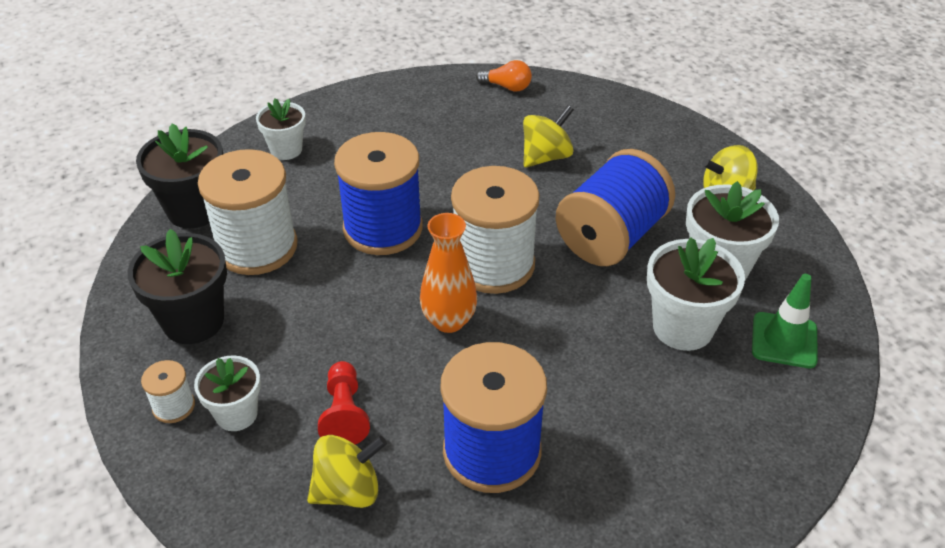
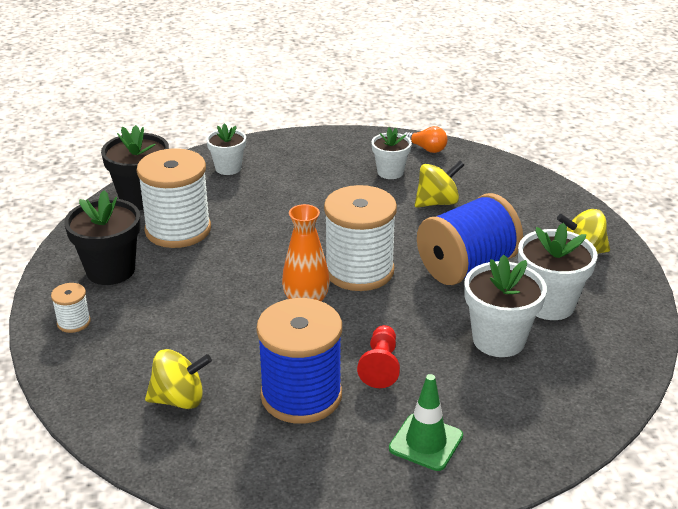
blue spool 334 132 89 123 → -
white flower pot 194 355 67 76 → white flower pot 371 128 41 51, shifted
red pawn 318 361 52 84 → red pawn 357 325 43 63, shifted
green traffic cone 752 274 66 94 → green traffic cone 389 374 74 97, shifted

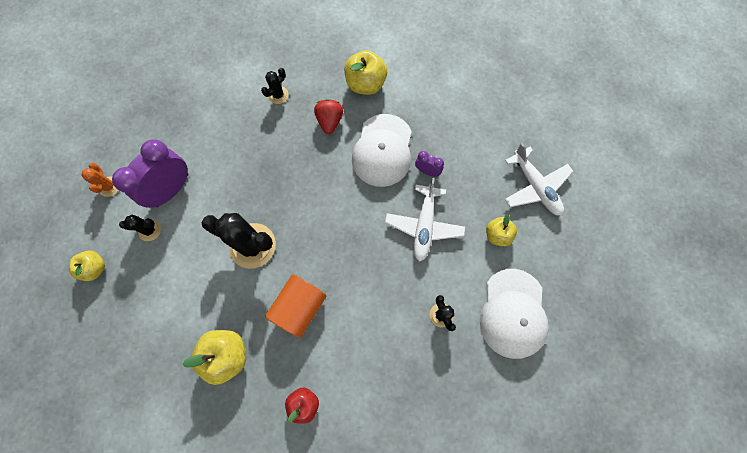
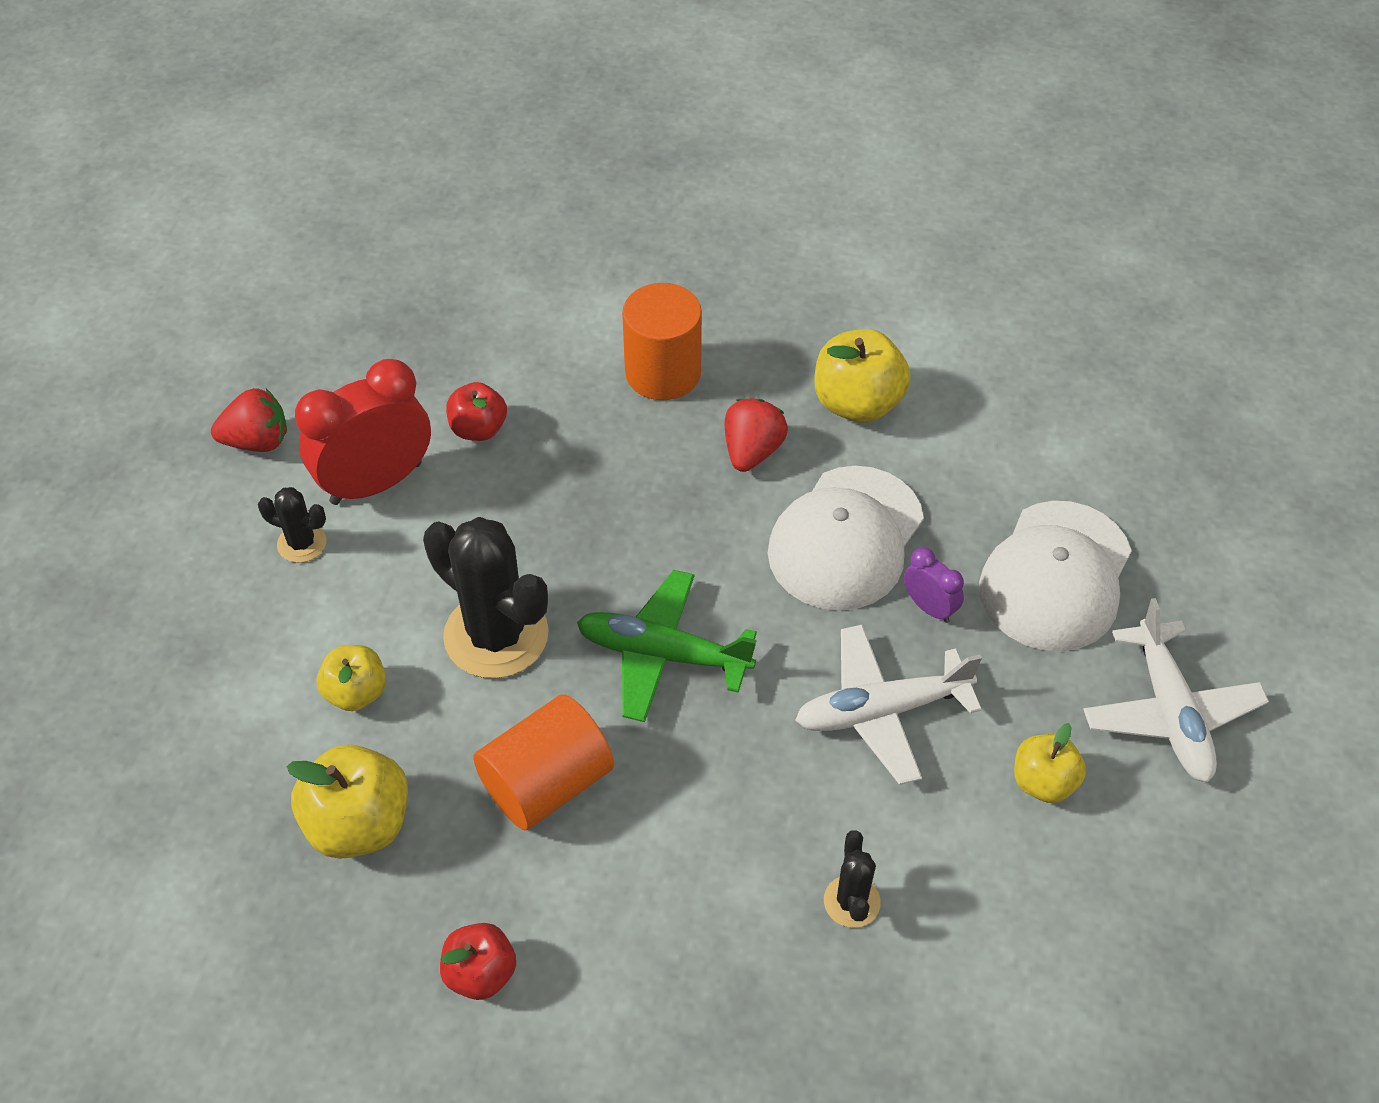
- → red apple 446 382 61 59
- → green plane 577 570 180 152
yellow apple 69 251 36 30 → yellow apple 317 645 69 66, shifted
white cap 480 269 69 90 → white cap 979 501 153 150, shifted
orange cactus 81 163 38 34 → red strawberry 211 388 76 64
black cactus 261 68 28 36 → orange cylinder 622 283 80 117
purple clock 112 139 76 69 → red clock 295 359 136 146
white plane 385 178 80 84 → white plane 796 625 186 160, 45 degrees clockwise

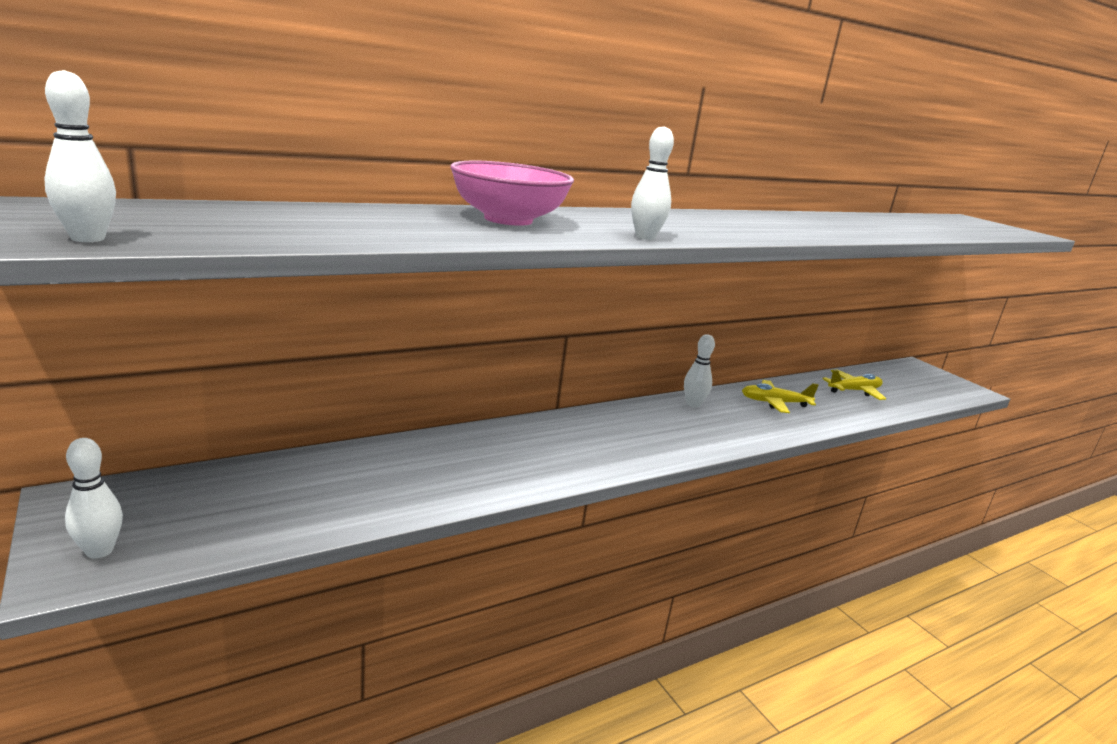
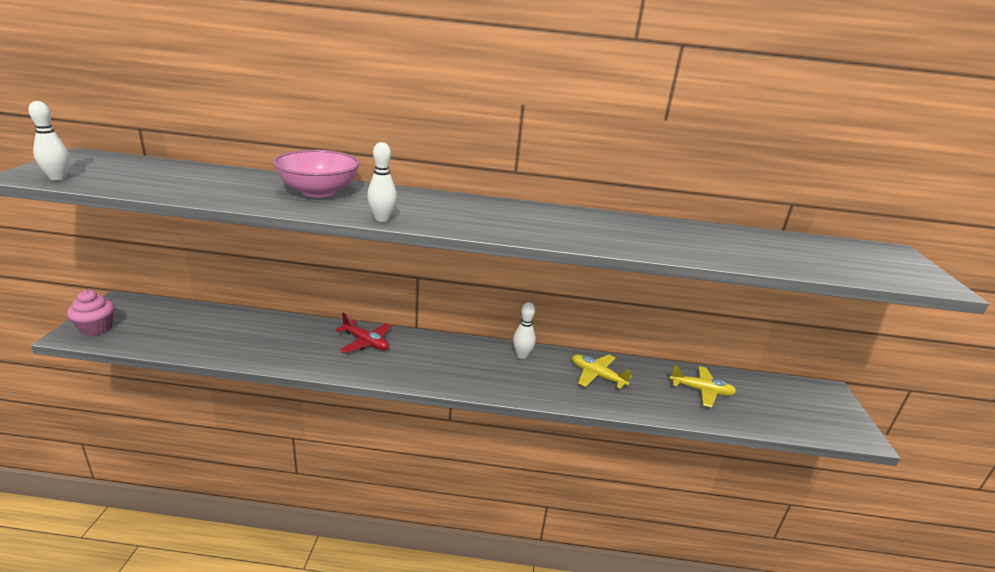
- → red plane 335 313 57 40
white bowling pin 65 438 58 121 → pink cupcake 67 290 47 46

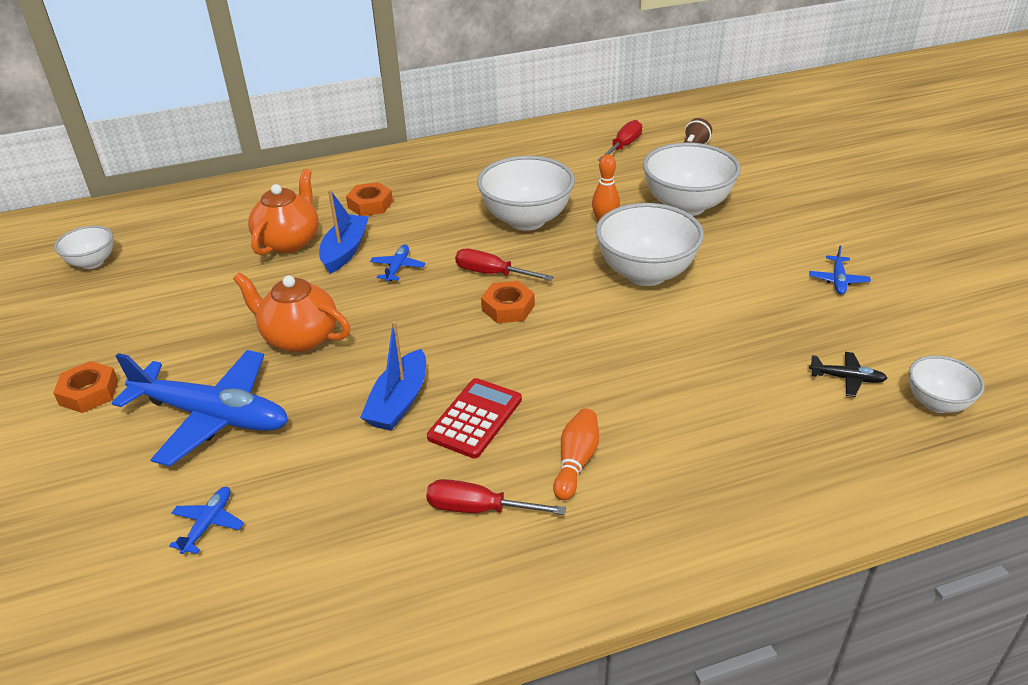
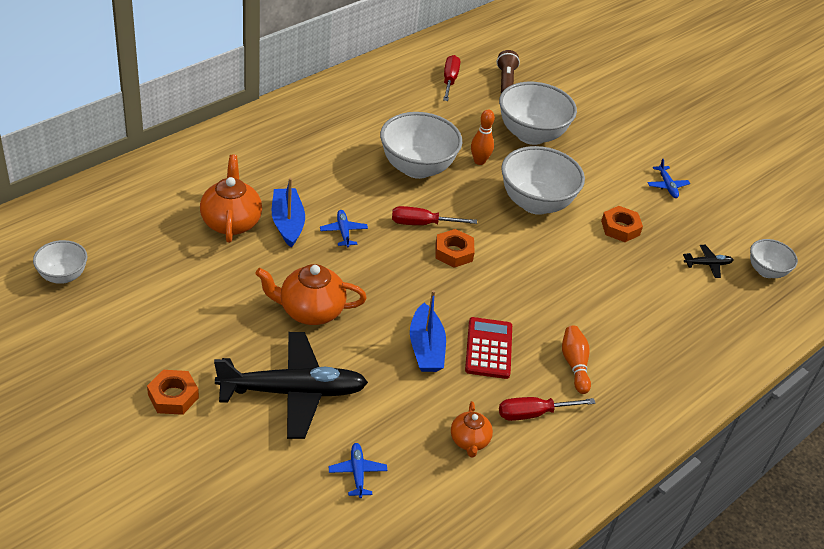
- → orange teapot 451 401 42 57
orange nut 346 182 47 34 → orange nut 601 206 42 36, shifted
blue plane 112 350 176 117 → black plane 214 332 154 107

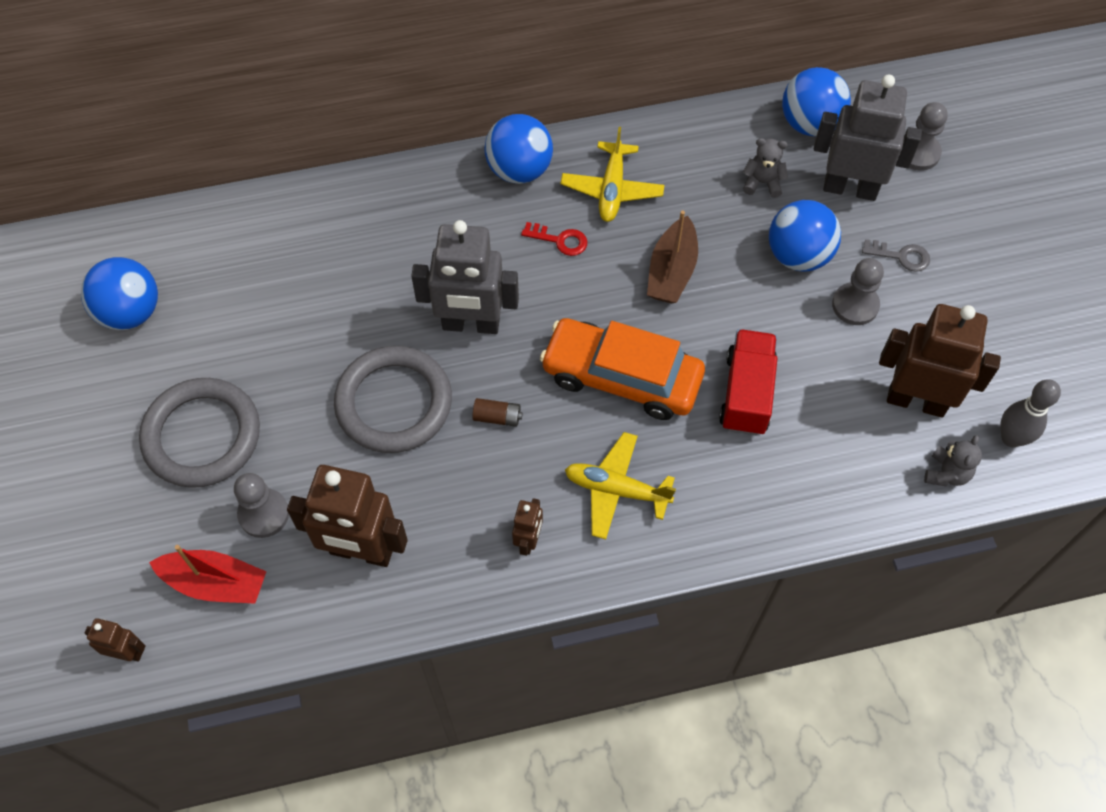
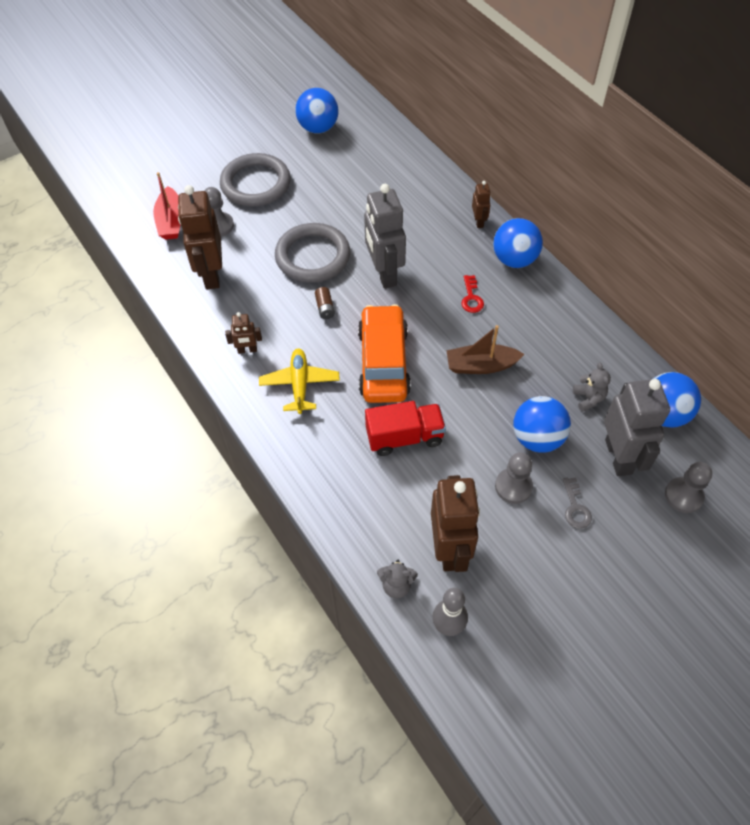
yellow plane 561 127 103 95 → -
brown robot 85 618 61 44 → brown robot 472 181 19 47, shifted

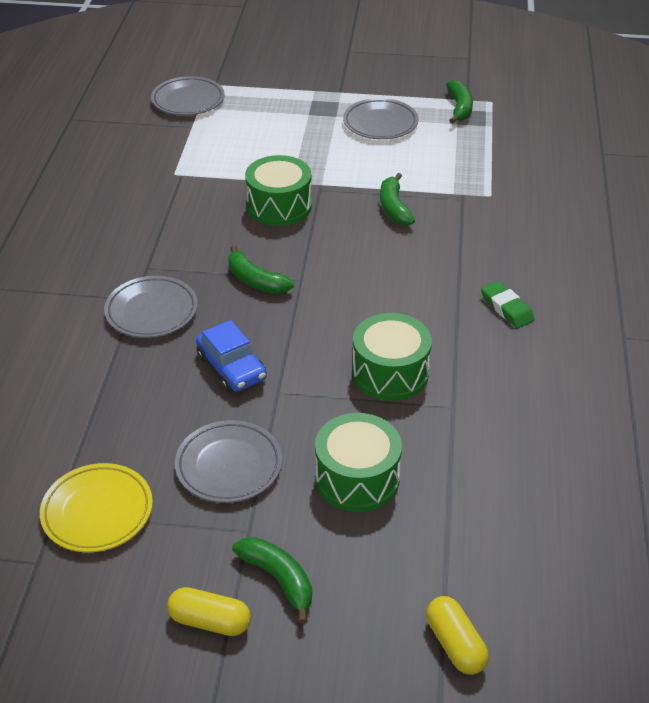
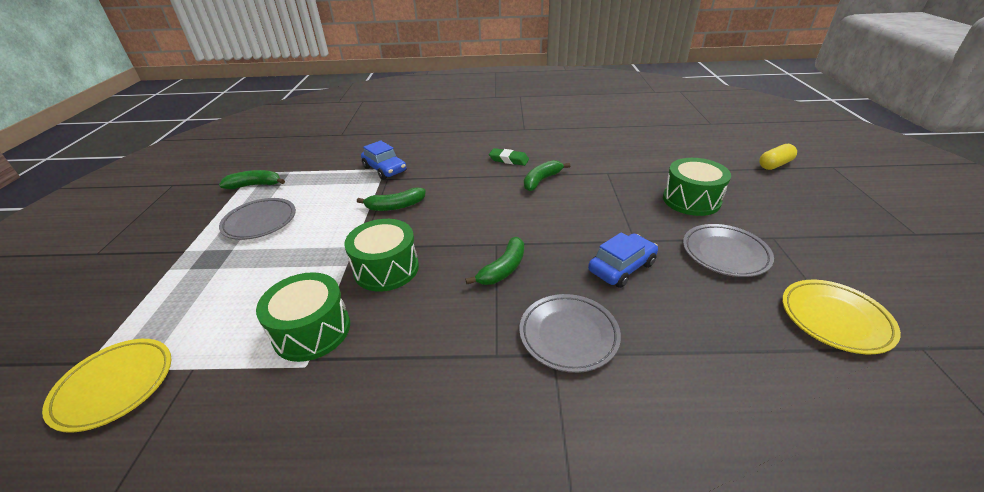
yellow capsule 167 587 84 49 → -
- → blue car 361 140 46 40
green banana 232 537 80 87 → green banana 524 160 46 31, shifted
green drum 352 313 80 88 → green drum 256 272 94 90, shifted
grey plate 151 76 74 39 → yellow plate 42 339 130 94
green eraser 481 281 53 47 → green eraser 489 148 40 18, 60 degrees clockwise

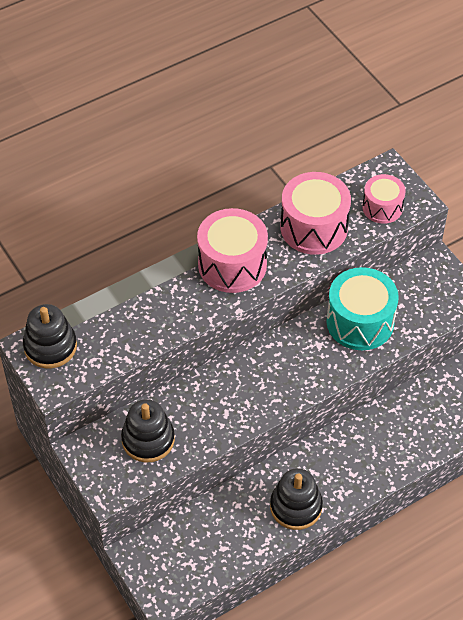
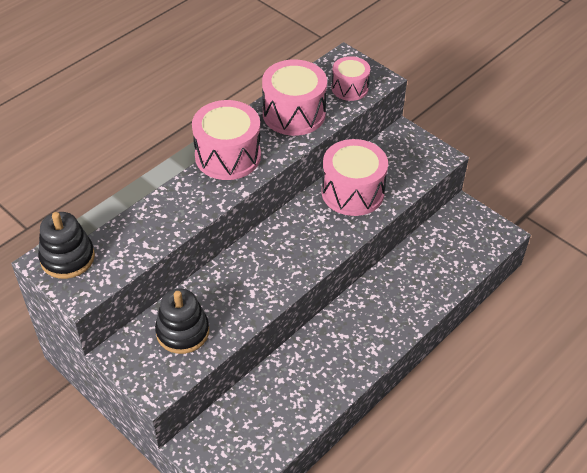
black stacking toy 270 468 53 62 → -
turquoise drum 327 267 72 83 → pink drum 322 139 66 77

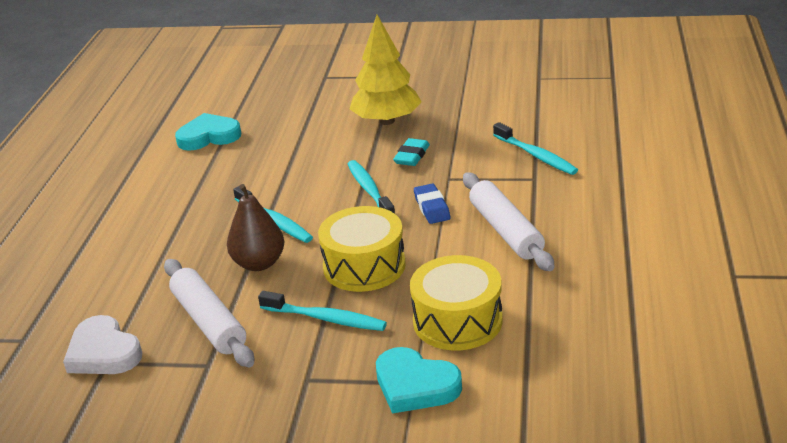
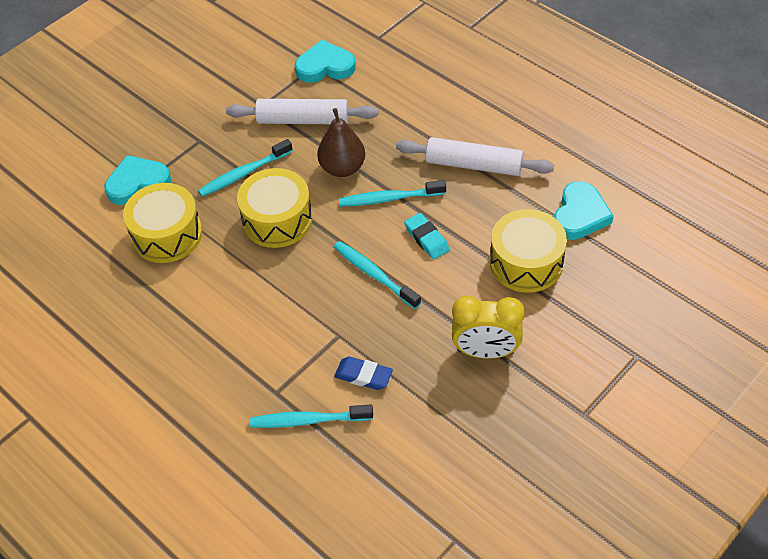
- → yellow drum 490 209 77 84
turquoise eraser 393 138 37 28 → turquoise eraser 404 213 46 46, shifted
blue eraser 414 184 36 40 → blue eraser 334 356 59 34, shifted
white rolling pin 463 172 92 99 → white rolling pin 396 137 158 39, shifted
yellow tree 350 15 72 110 → yellow clock 452 296 73 63
white heart 63 315 79 59 → turquoise heart 295 40 61 43
turquoise toothbrush 348 160 47 53 → turquoise toothbrush 334 241 87 68, 150 degrees counterclockwise

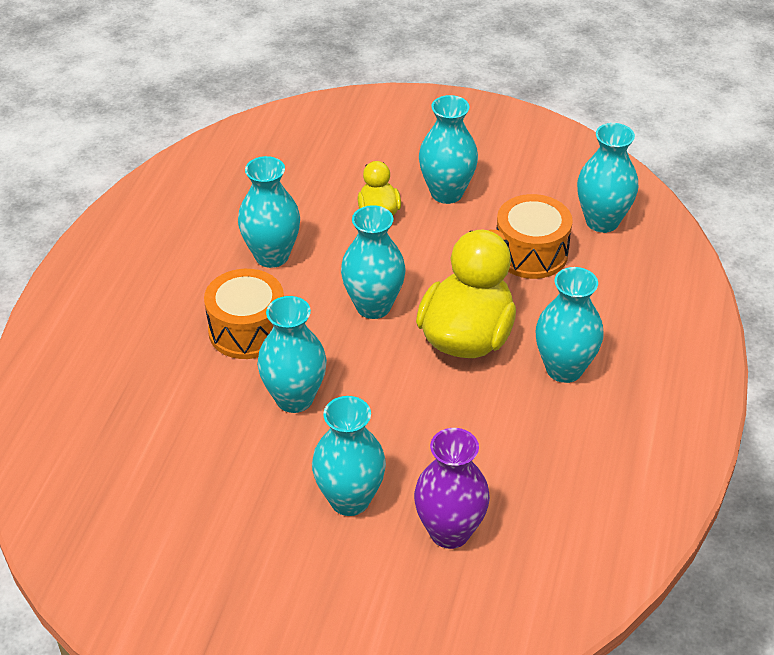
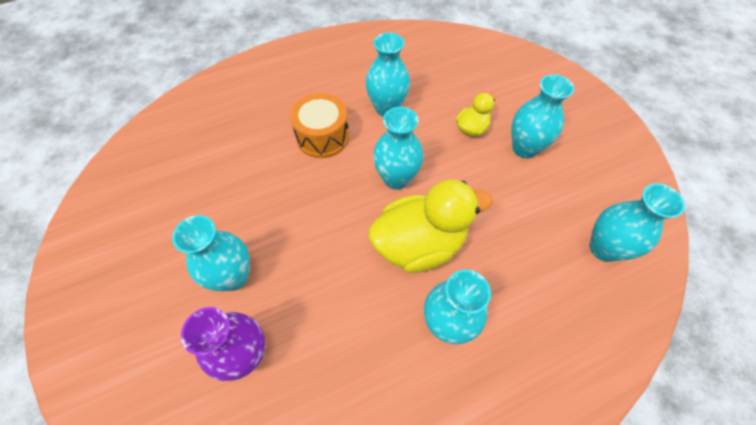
turquoise vase 257 296 70 117 → -
orange drum 496 194 77 85 → -

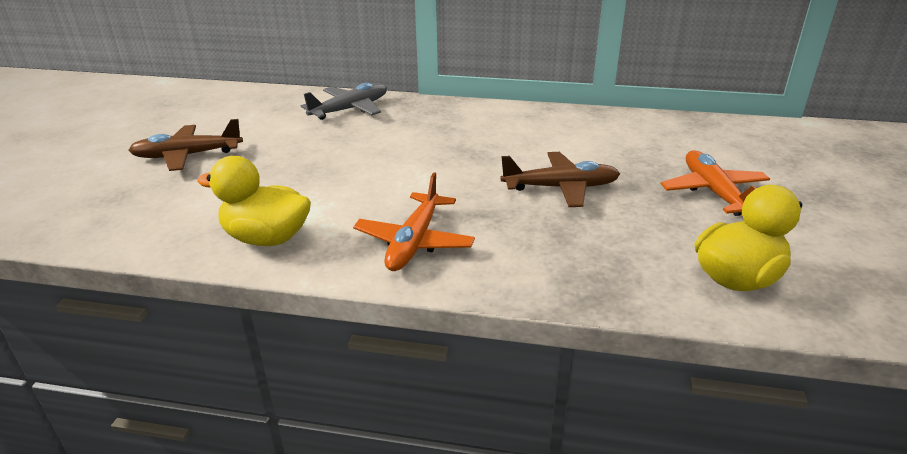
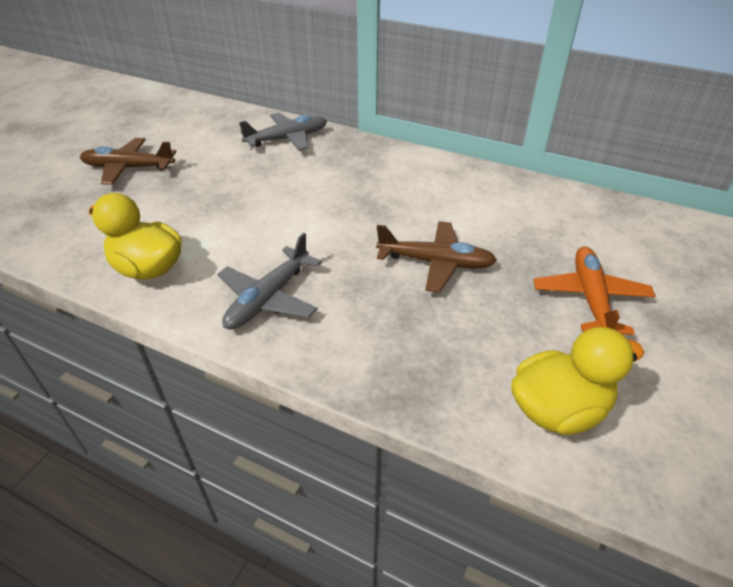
orange plane 353 172 122 99 → grey plane 217 233 105 97

